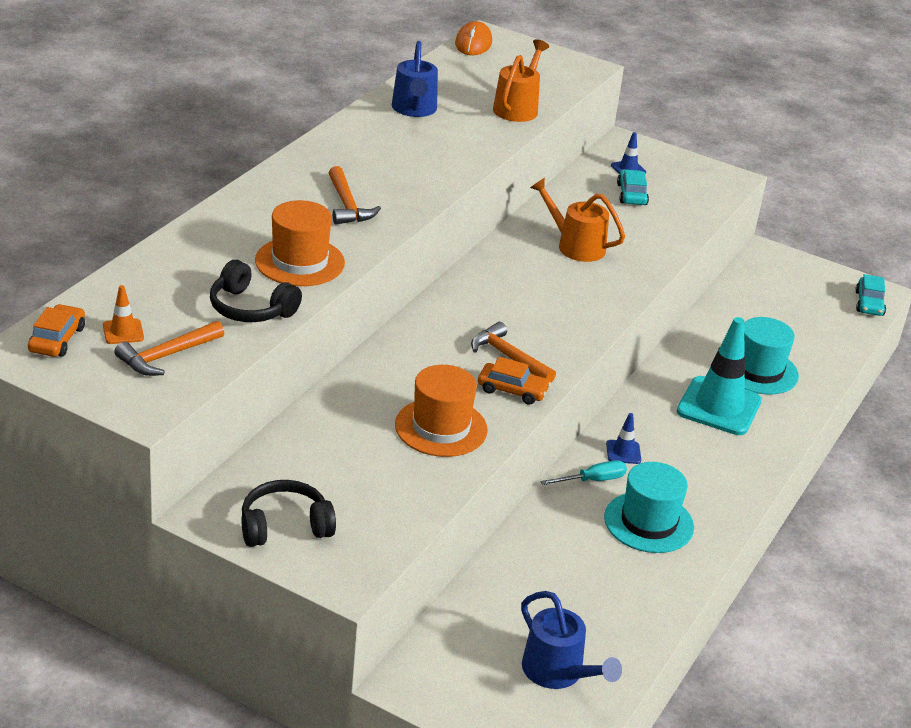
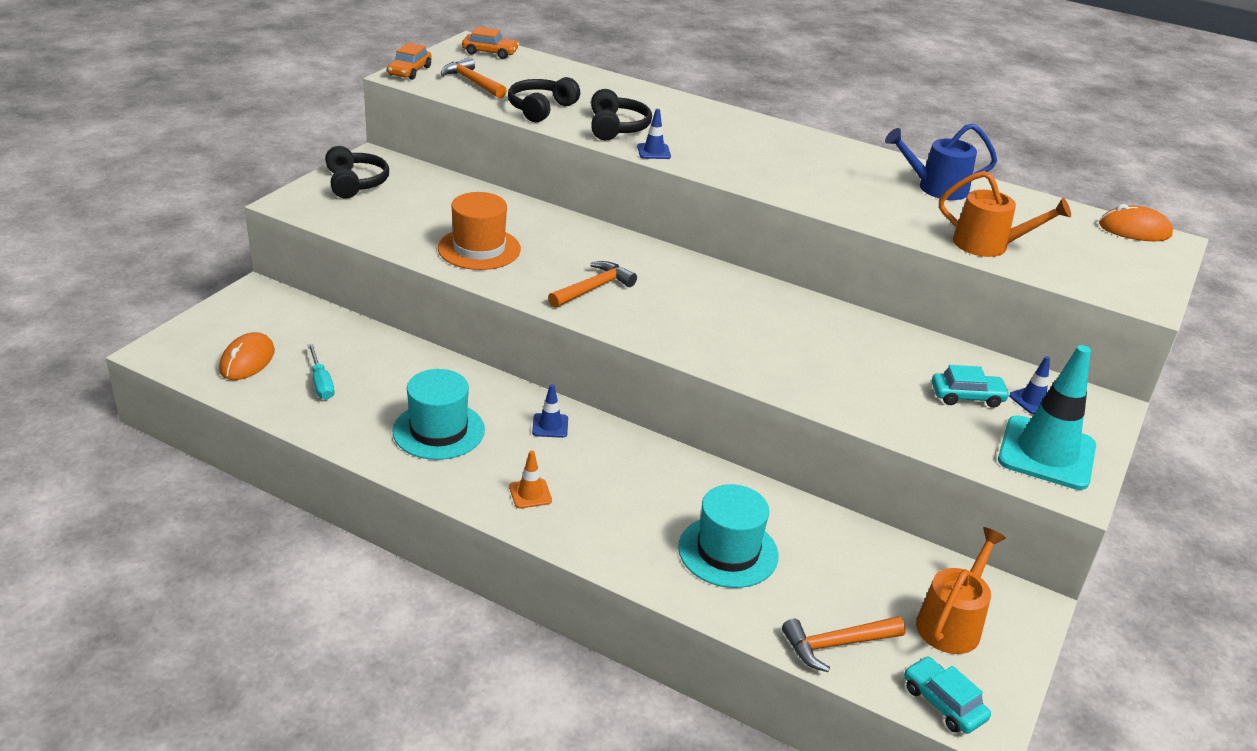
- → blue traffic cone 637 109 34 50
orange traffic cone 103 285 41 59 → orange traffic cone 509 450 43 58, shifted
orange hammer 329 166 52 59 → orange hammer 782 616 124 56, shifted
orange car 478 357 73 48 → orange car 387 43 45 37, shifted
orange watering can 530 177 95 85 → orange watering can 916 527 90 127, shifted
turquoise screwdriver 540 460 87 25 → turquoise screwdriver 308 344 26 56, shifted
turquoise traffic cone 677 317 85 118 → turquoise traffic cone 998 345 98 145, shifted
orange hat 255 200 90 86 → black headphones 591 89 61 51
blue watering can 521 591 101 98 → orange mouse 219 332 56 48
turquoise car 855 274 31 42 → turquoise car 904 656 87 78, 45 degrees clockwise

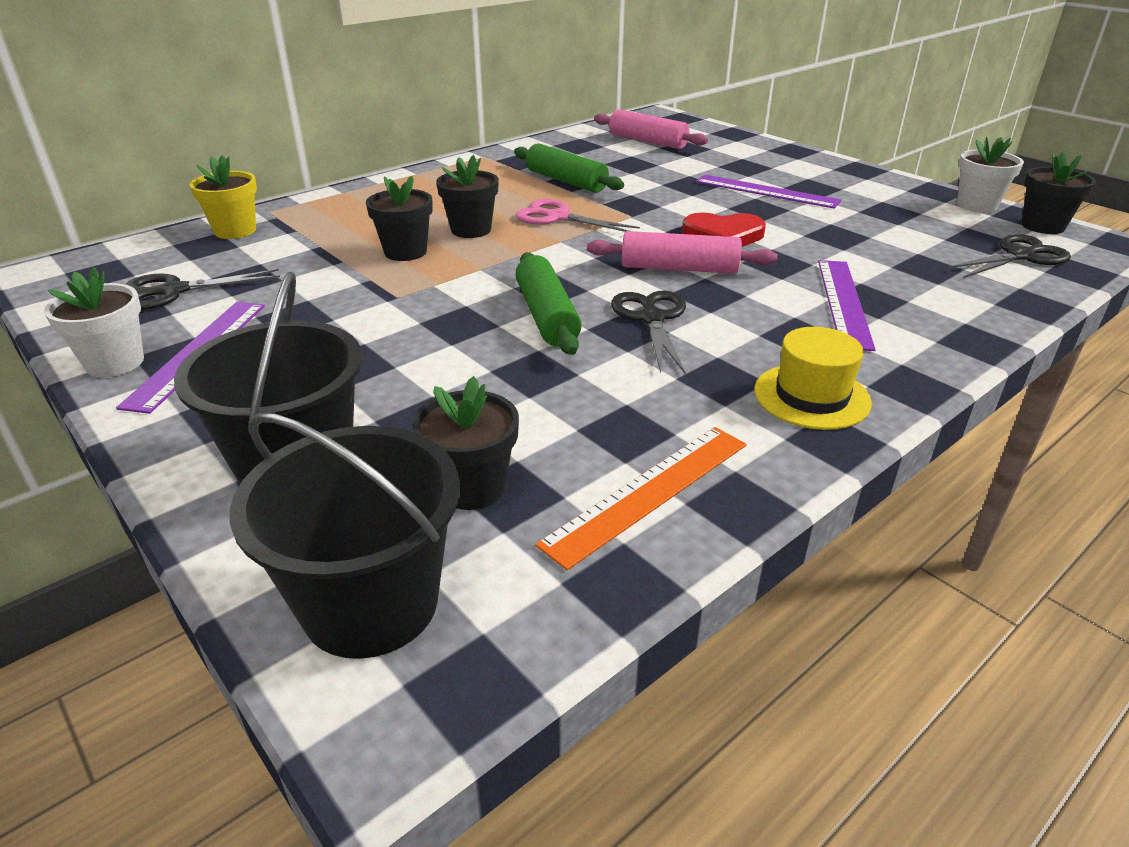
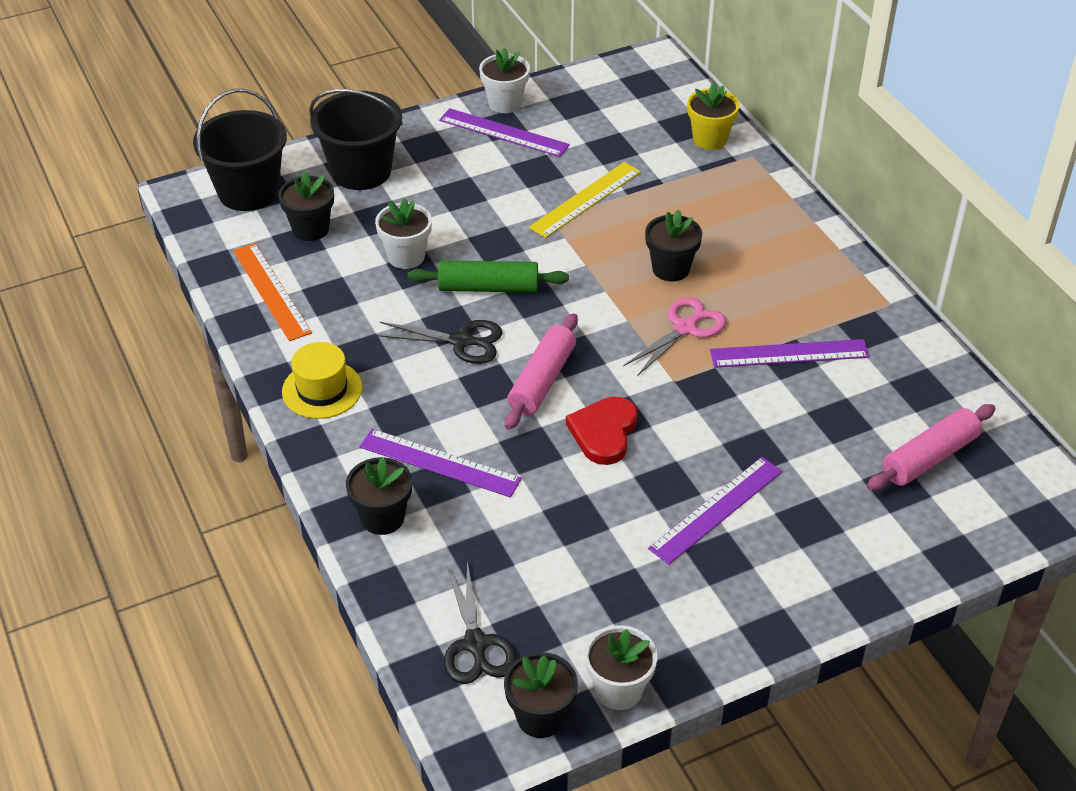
black scissors 125 269 155 41 → -
- → white flower pot 375 198 57 71
- → yellow ruler 529 162 112 76
black flower pot 366 176 67 85 → black flower pot 346 457 66 78, shifted
green rolling pin 514 143 110 50 → purple ruler 710 339 160 29

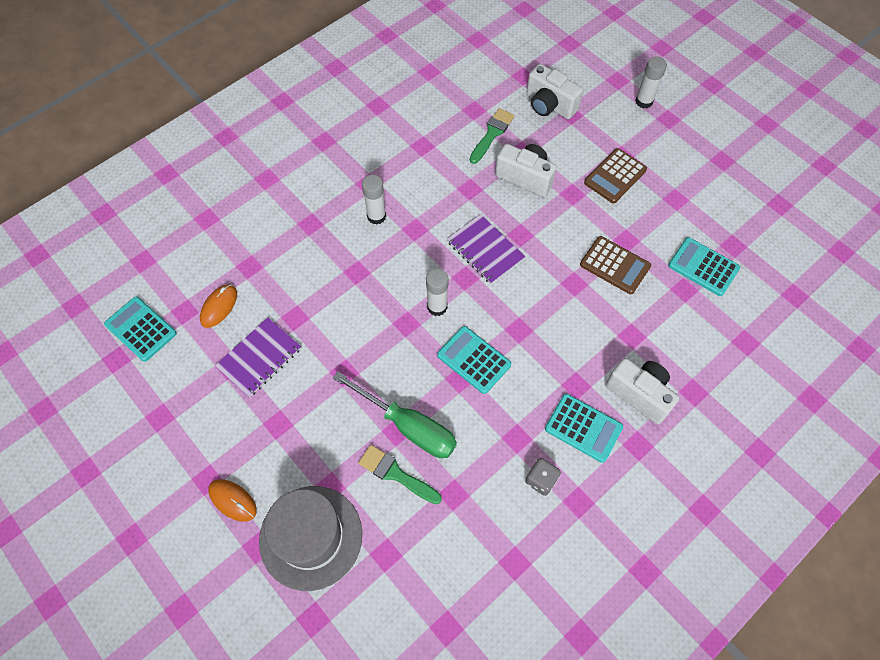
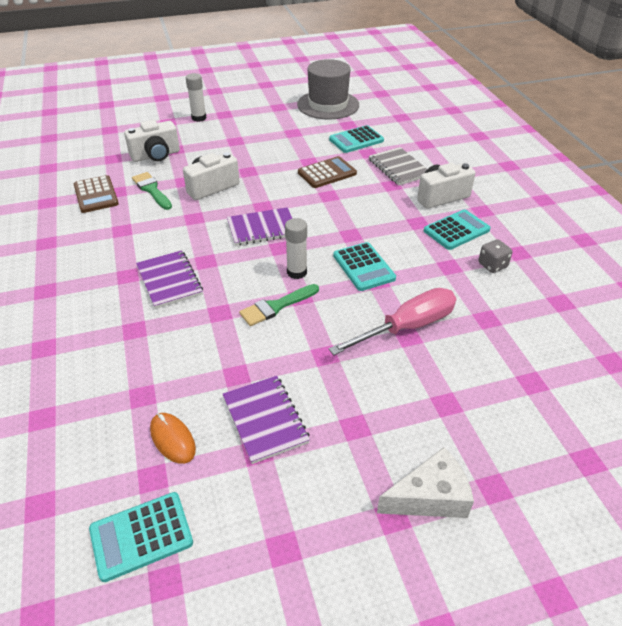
- → grey notebook 369 147 58 39
grey hat 259 486 103 105 → grey hat 297 59 62 61, shifted
green brush 358 445 84 59 → green brush 239 284 80 42, shifted
brown calculator 584 148 63 55 → brown calculator 74 175 45 38, shifted
orange mouse 208 479 49 43 → white cheese 377 447 97 71
white glue stick 362 175 24 50 → purple notebook 136 250 67 59
green screwdriver 333 371 124 87 → pink screwdriver 329 288 127 67
turquoise calculator 437 326 74 68 → turquoise calculator 333 242 63 49, 90 degrees counterclockwise

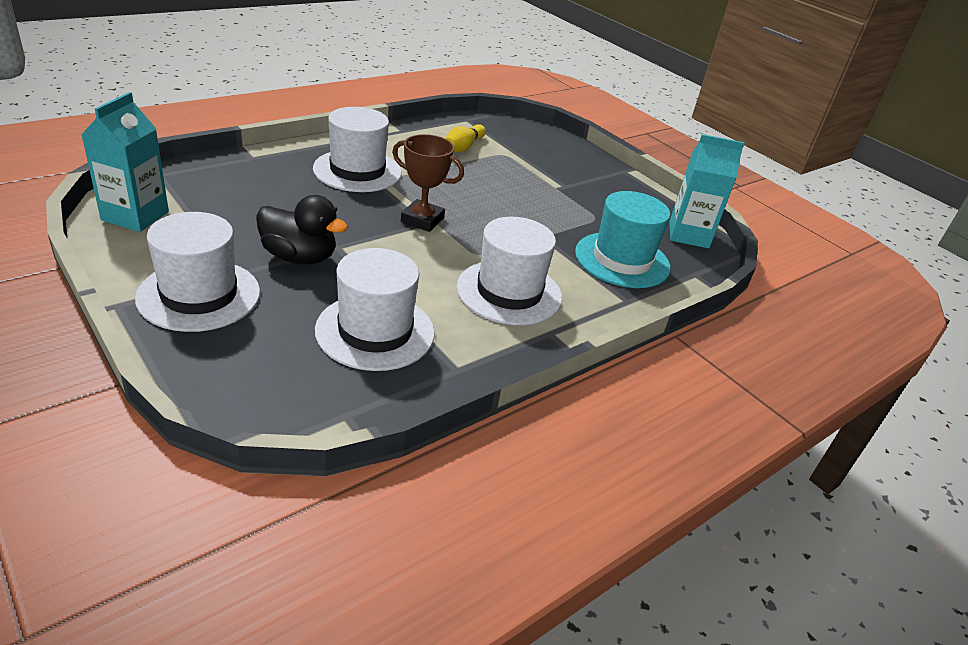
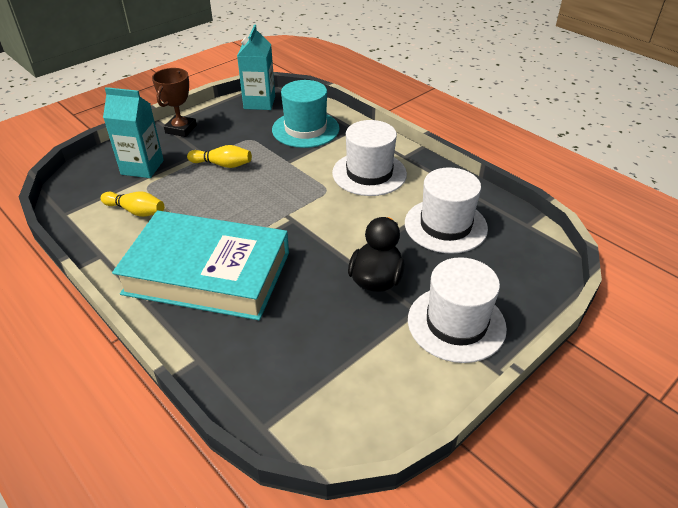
- → yellow bowling pin 187 145 65 23
turquoise carton 81 92 88 140 → turquoise carton 103 87 61 91, shifted
brown trophy 392 134 72 98 → brown trophy 152 68 45 69, shifted
white hat 313 107 89 85 → turquoise book 112 211 177 109

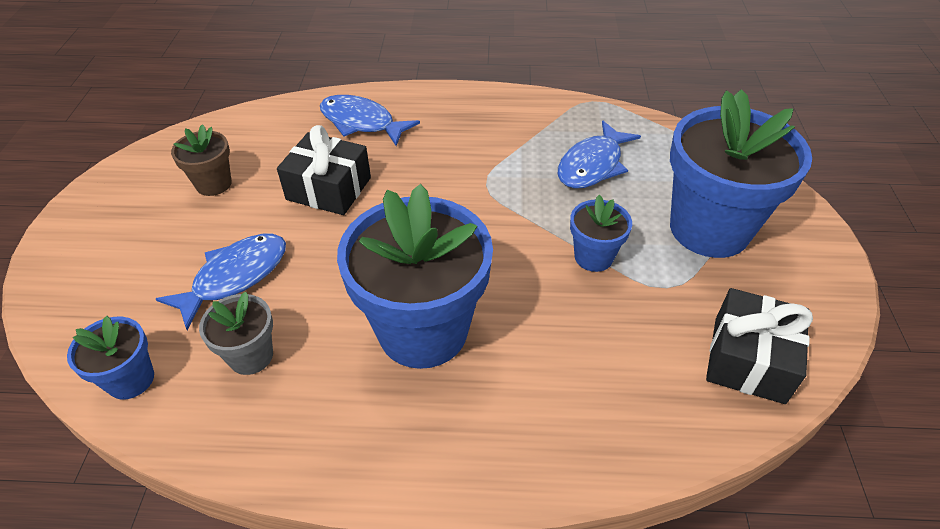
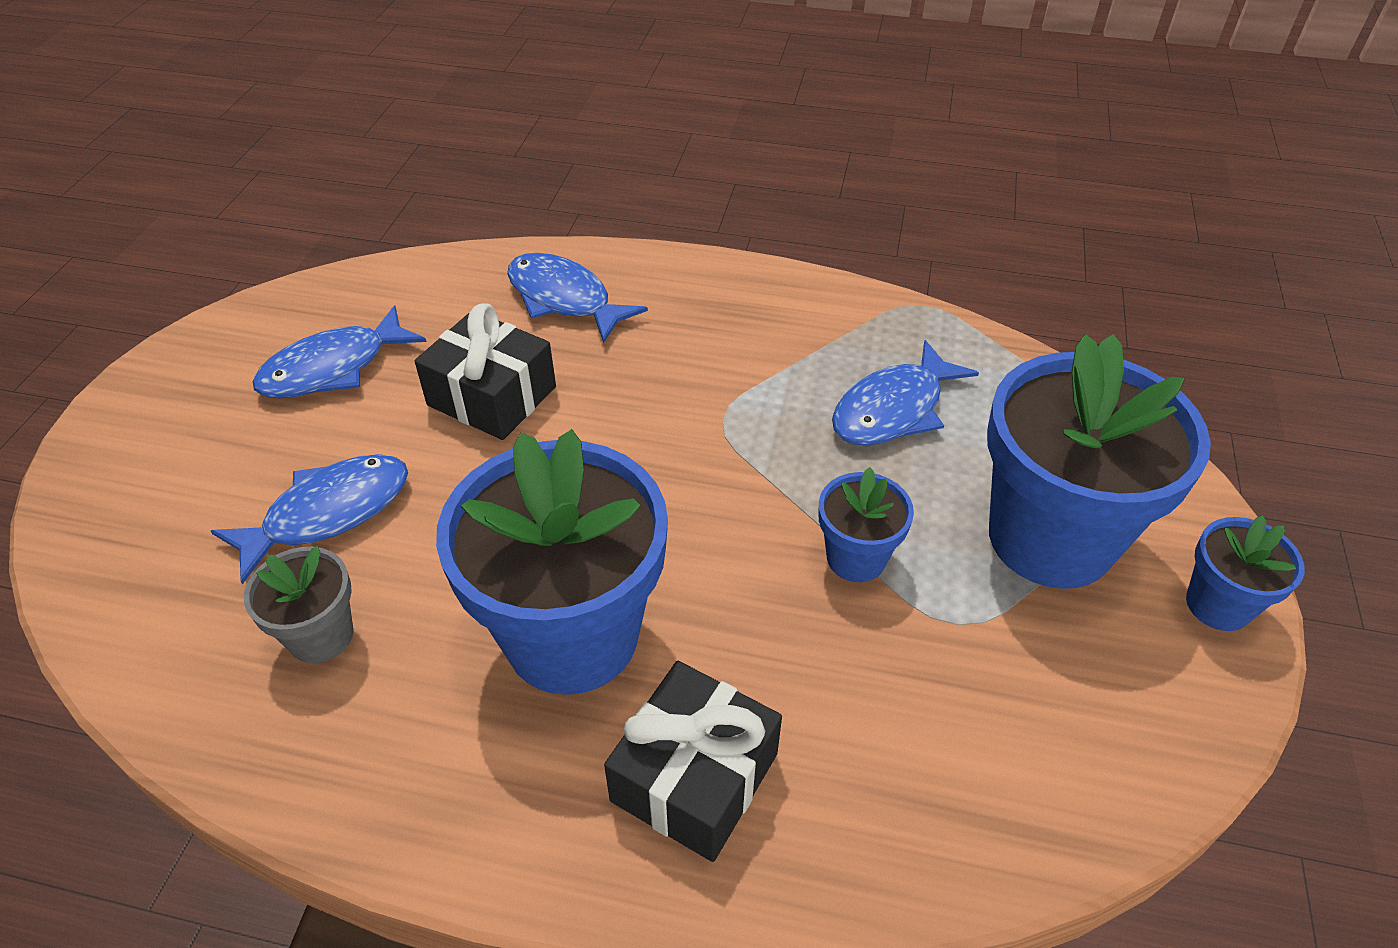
blue flower pot 67 316 87 83 → blue flower pot 1186 515 119 116, shifted
black gift 706 288 107 116 → black gift 604 661 178 201, shifted
brown flower pot 171 124 61 72 → blue fish 253 305 174 94

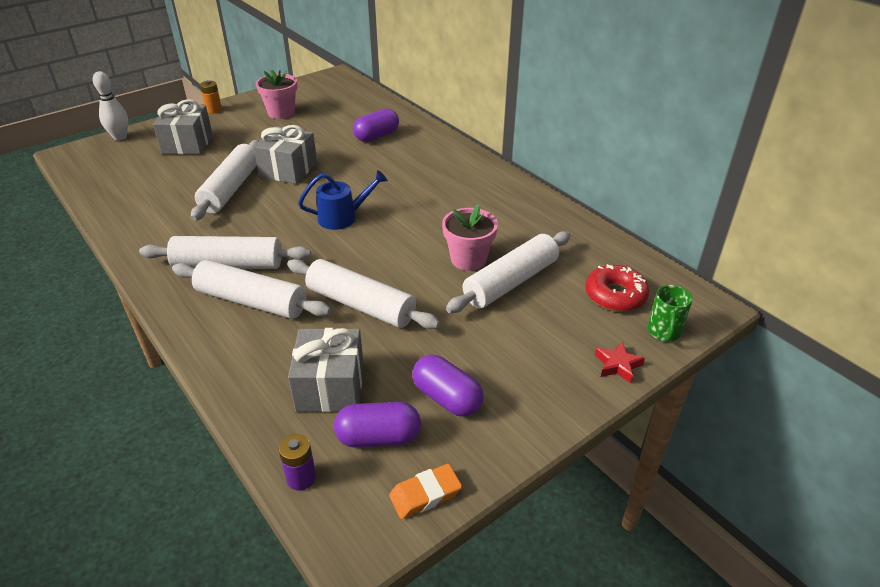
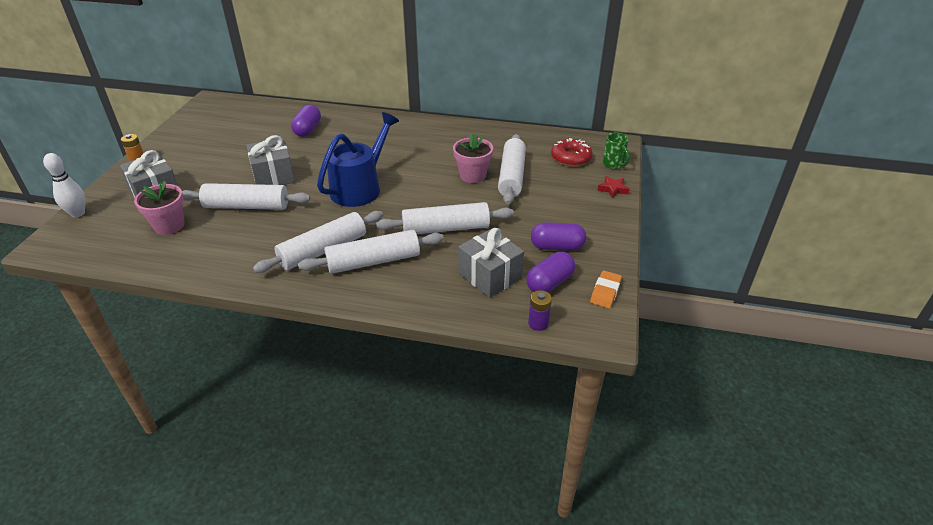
pink flower pot 256 70 41 49 → pink flower pot 134 181 51 54, shifted
white rolling pin 191 140 69 81 → white rolling pin 182 183 128 27, 60 degrees counterclockwise
blue watering can 298 170 90 60 → blue watering can 317 112 82 95, x1.62

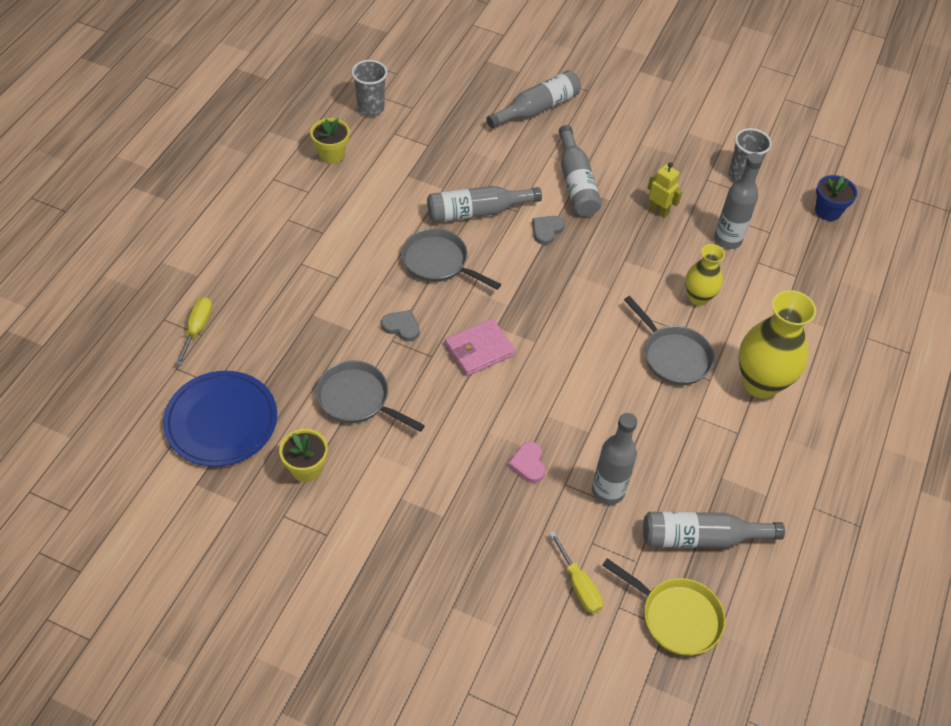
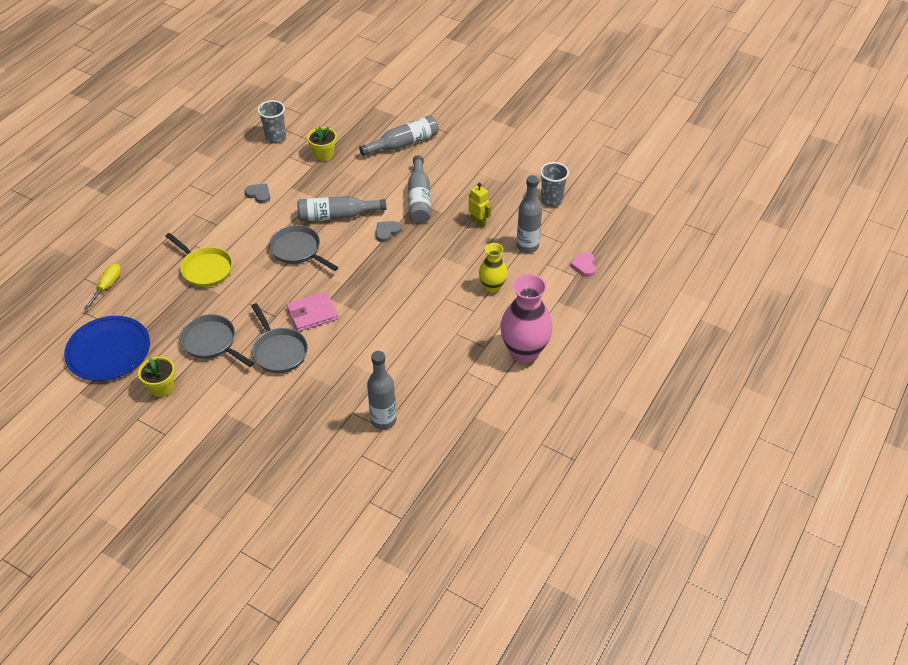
yellow screwdriver 549 531 54 83 → -
grey bottle 643 512 142 36 → -
blue flower pot 815 175 42 46 → -
yellow flower pot 310 118 40 46 → yellow flower pot 307 127 30 34, shifted
grey heart 381 310 39 31 → grey heart 244 184 26 19, shifted
pink heart 508 442 38 41 → pink heart 570 252 26 25, shifted
yellow pan 602 558 124 97 → yellow pan 165 233 68 54, shifted
grey pan 624 296 90 89 → grey pan 252 303 56 70, shifted
yellow vase 739 290 77 108 → pink vase 500 274 53 89

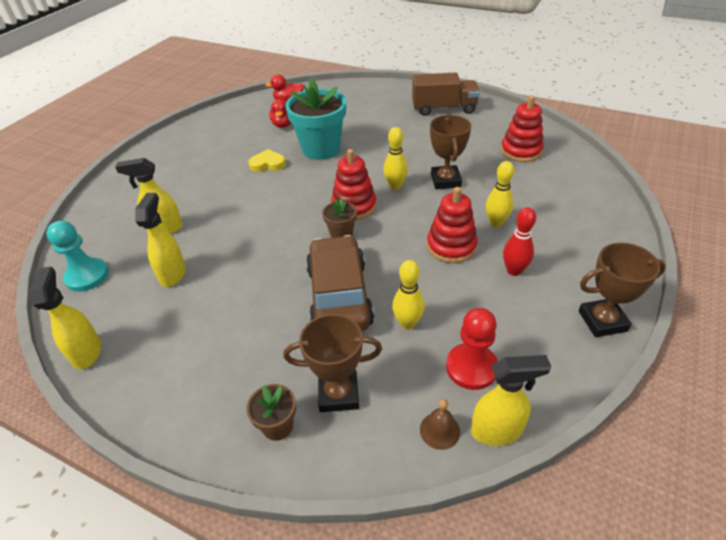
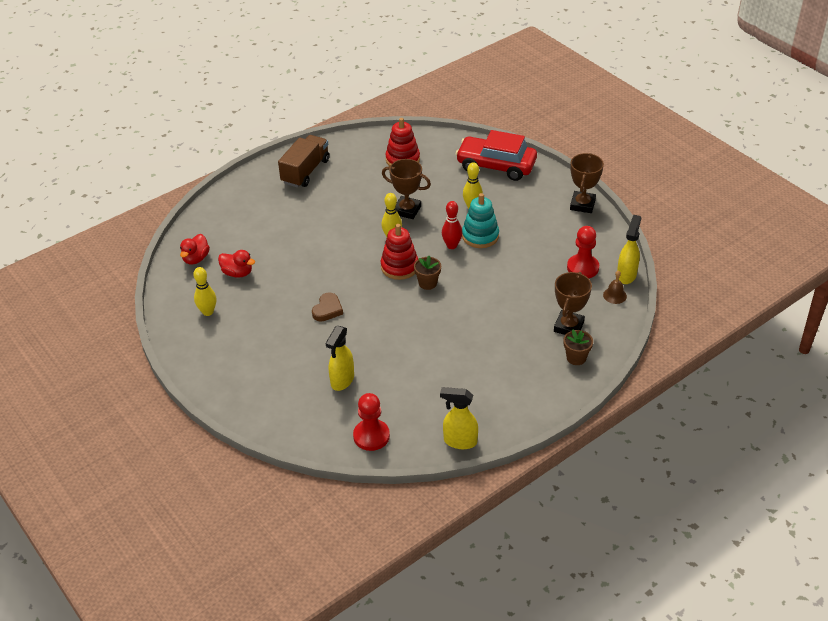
yellow spray bottle 135 193 51 94 → -
yellow heart 248 149 38 23 → -
turquoise flower pot 285 78 61 82 → -
brown car 306 235 68 96 → -
- → brown heart 312 292 31 29
- → red car 455 130 82 51
yellow bowling pin 392 260 33 70 → yellow bowling pin 193 267 23 49, shifted
red bowling pin 503 207 33 69 → red bowling pin 442 201 20 48, shifted
turquoise pawn 46 221 63 71 → red pawn 353 393 37 58
red stacking toy 427 187 50 76 → turquoise stacking toy 462 193 37 55

